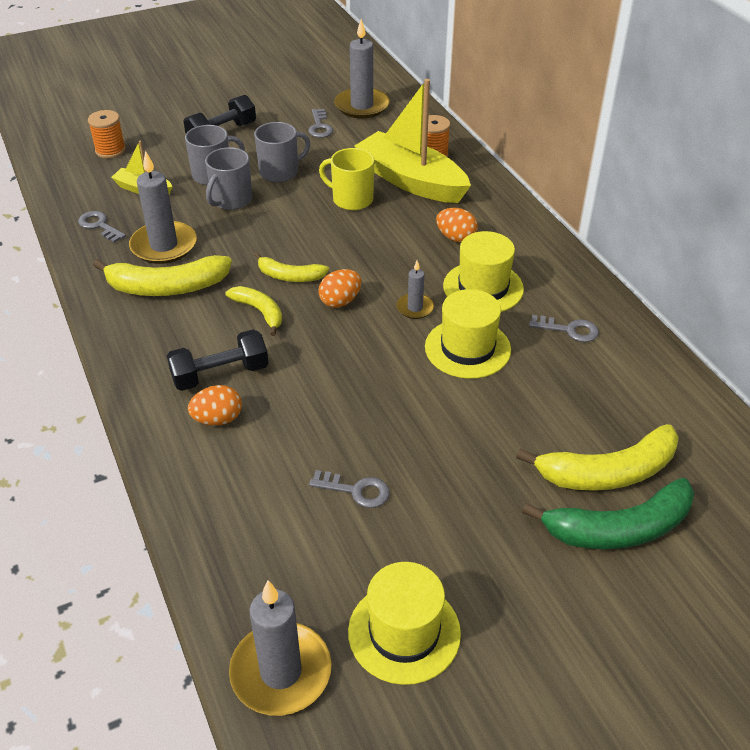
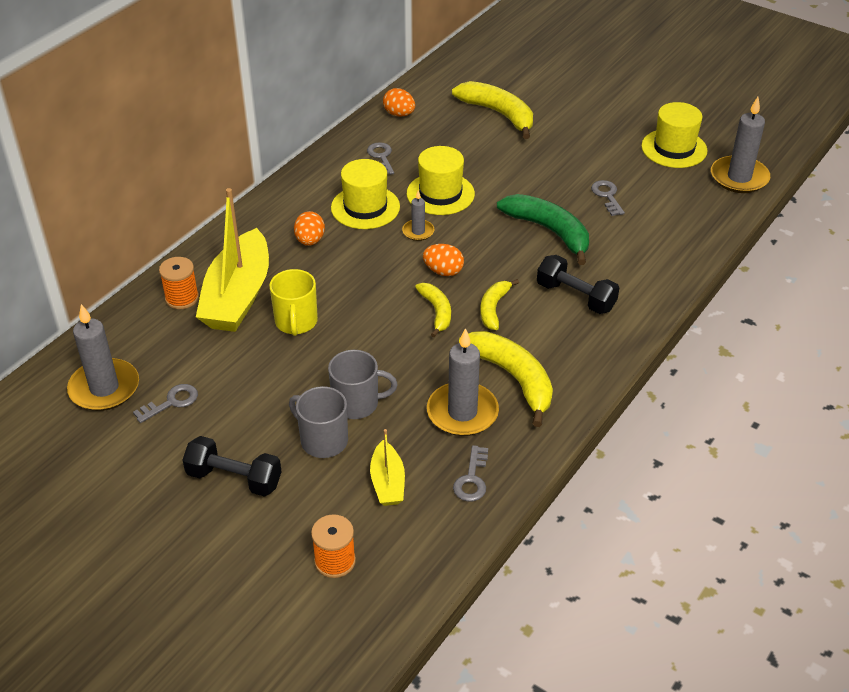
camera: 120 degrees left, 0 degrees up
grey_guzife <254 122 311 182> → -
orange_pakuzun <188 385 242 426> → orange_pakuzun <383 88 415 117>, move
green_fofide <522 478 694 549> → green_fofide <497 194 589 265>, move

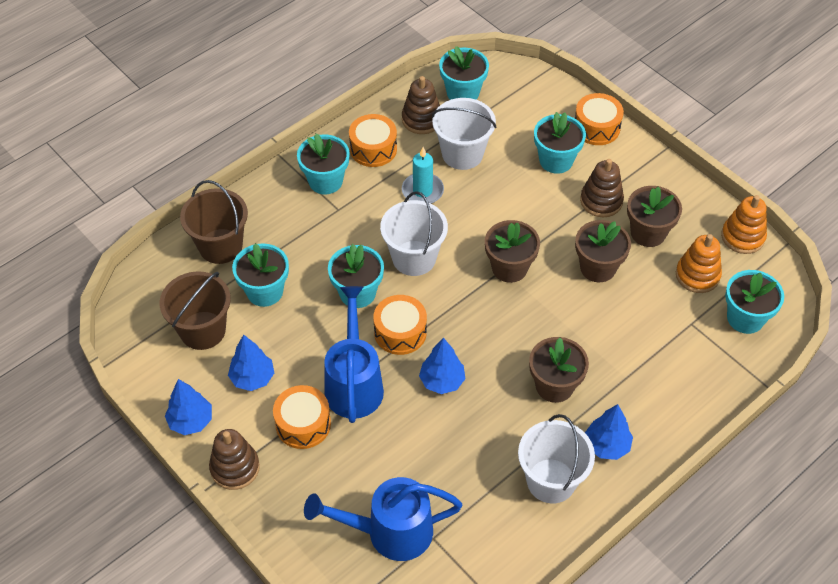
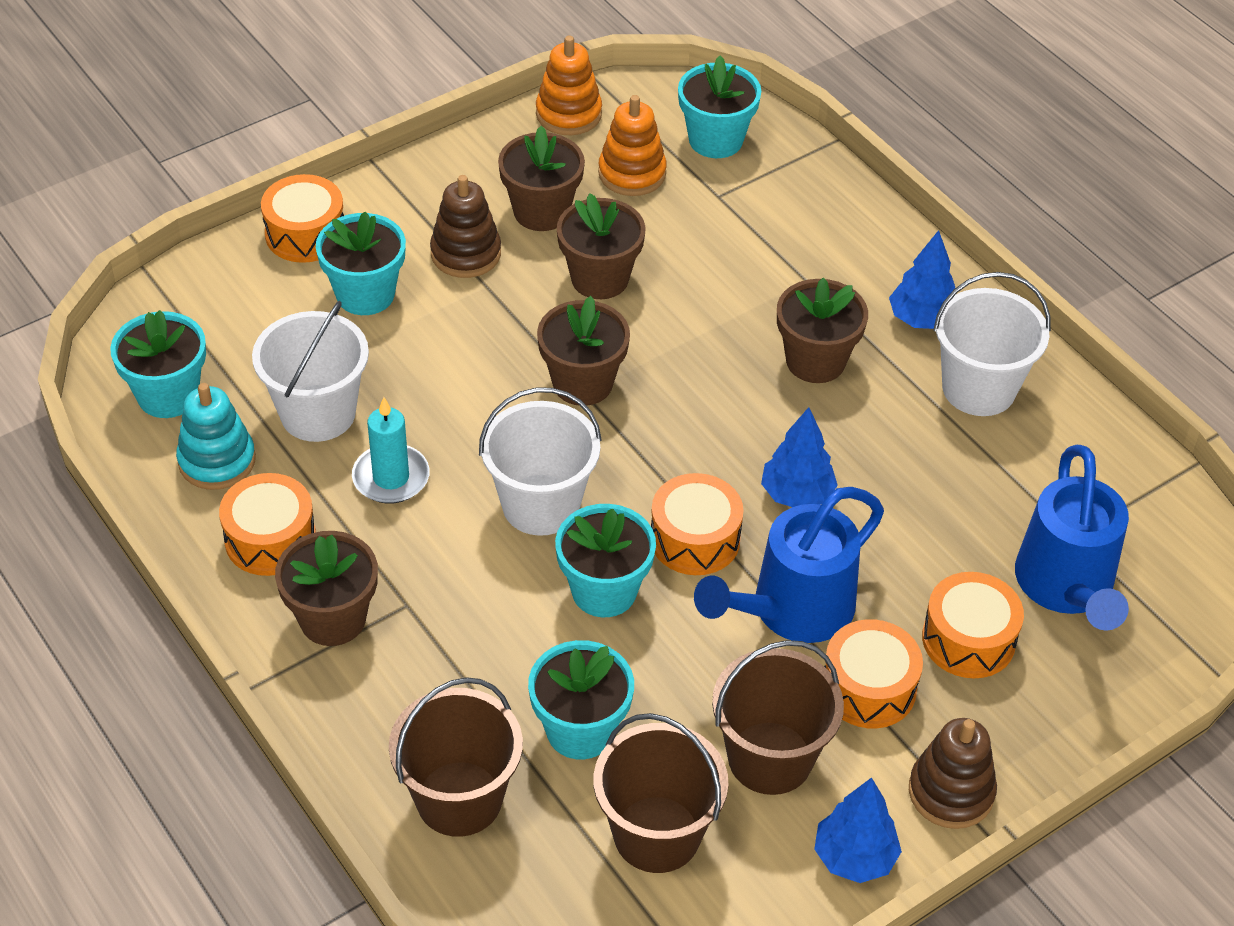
camera: 85 degrees left, 5 degrees down
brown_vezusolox <402 76 440 134> → turquoise_vezusolox <176 383 256 490>
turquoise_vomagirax <297 133 350 194> → brown_vomagirax <275 531 378 646>
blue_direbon <324 286 384 423> → blue_direbon <694 487 884 643>, 45 degrees counterclockwise
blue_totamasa <228 334 274 391> → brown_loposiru <712 640 844 795>
- → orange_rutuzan <922 572 1024 678>

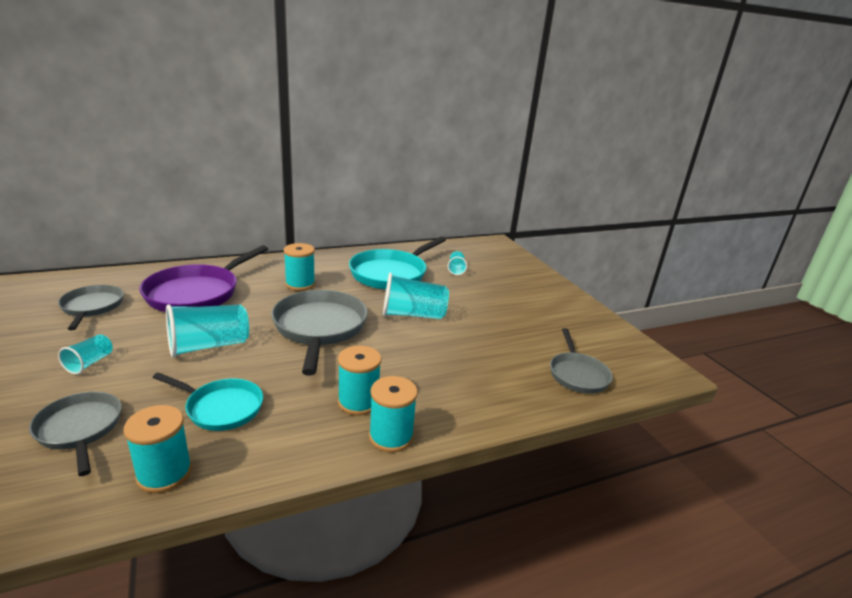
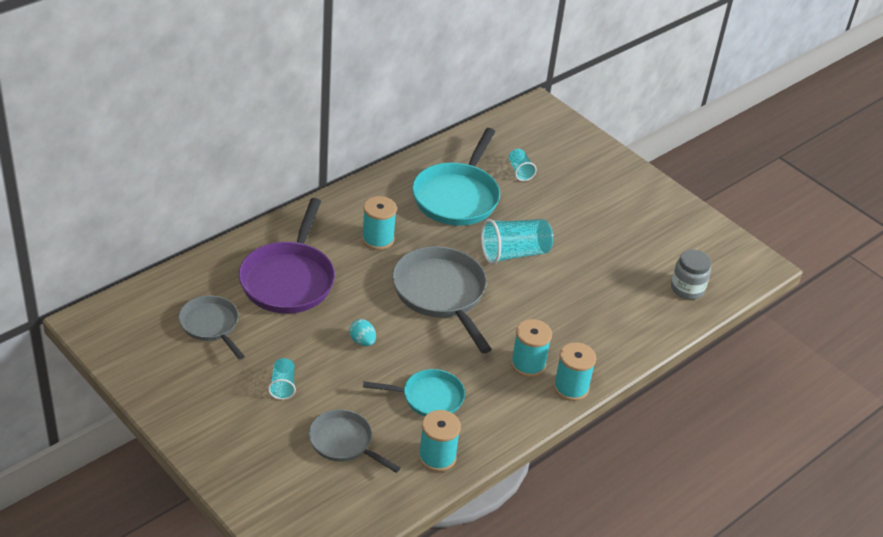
camera: 20 degrees left, 15 degrees up
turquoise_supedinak <166 304 249 358> → turquoise_pakuzun <349 319 376 346>
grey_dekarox <550 328 613 394> → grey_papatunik <671 250 711 299>

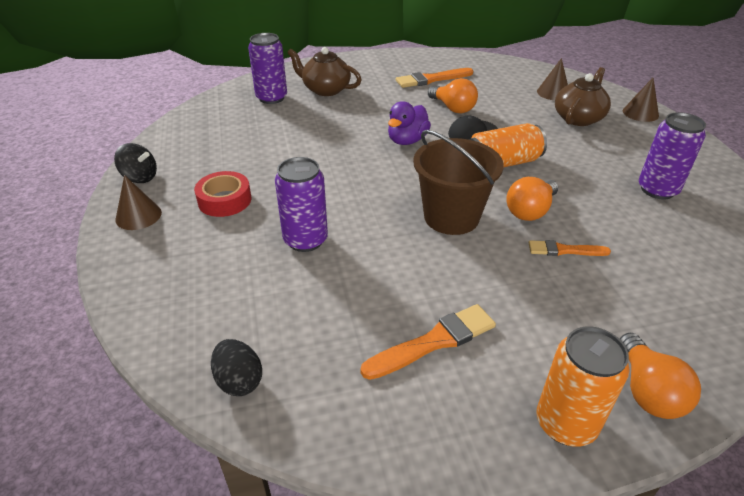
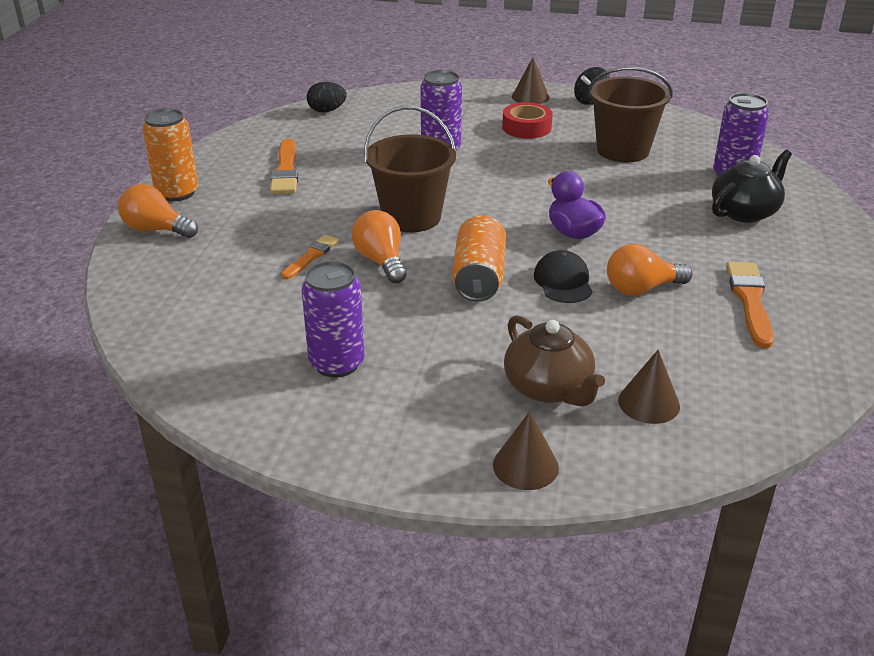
camera: 115 degrees right, 5 degrees down
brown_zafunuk <287 47 362 96> → black_zafunuk <712 150 792 223>
- → brown_loposiru <588 67 673 162>

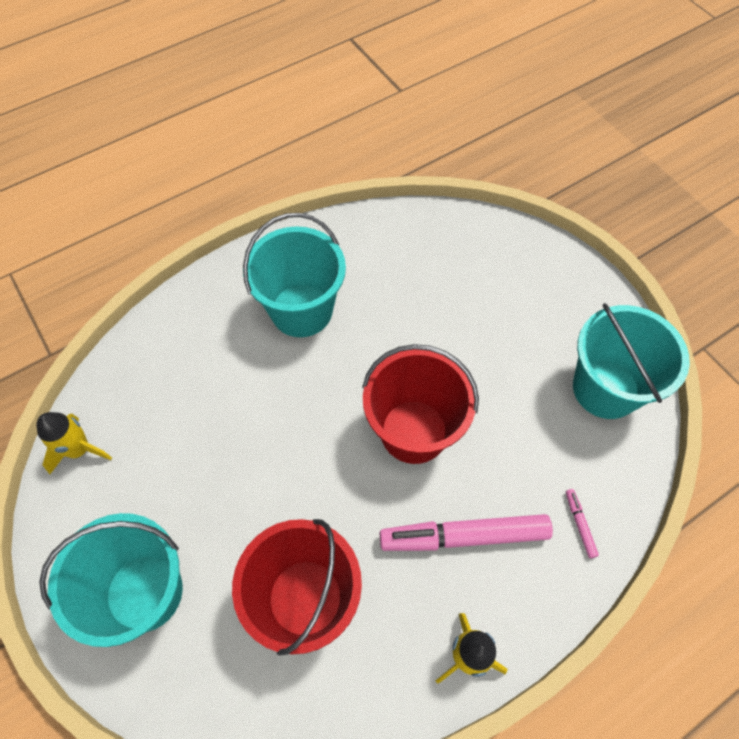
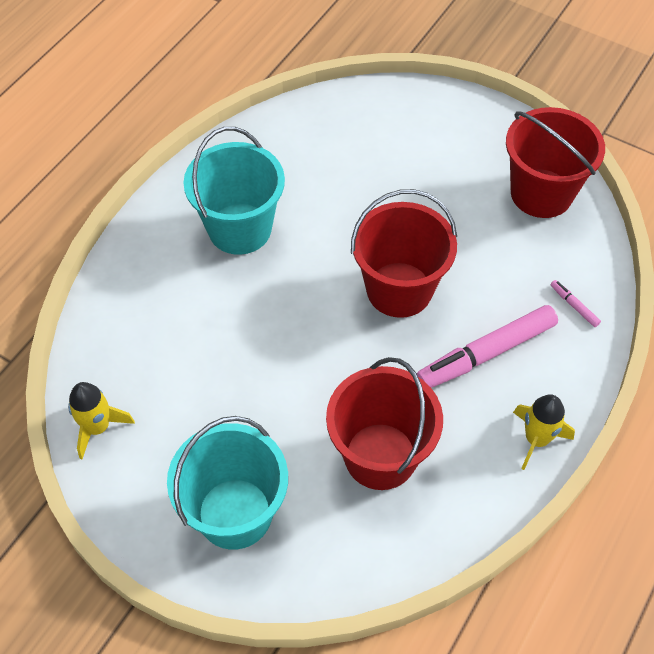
camera: 25 degrees left, 5 degrees down
turquoise_loposiru <573 303 690 419> → red_loposiru <506 107 605 218>

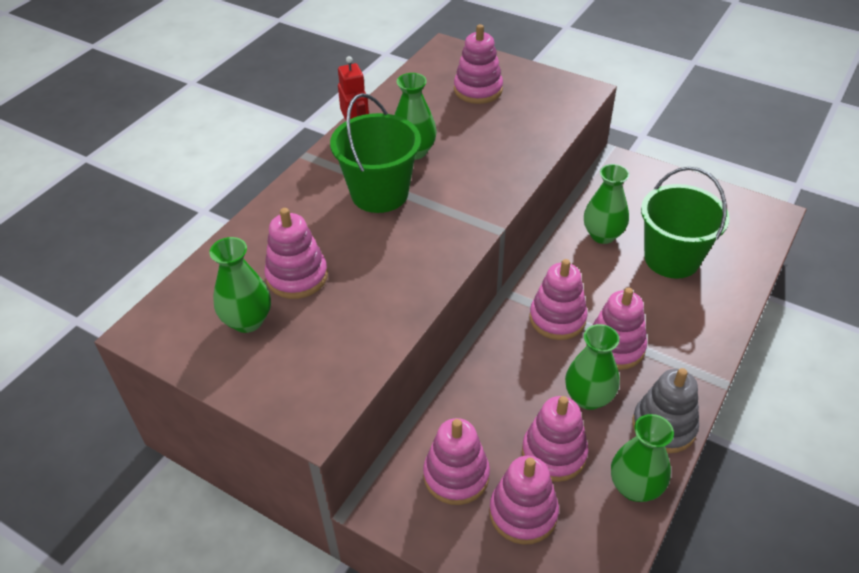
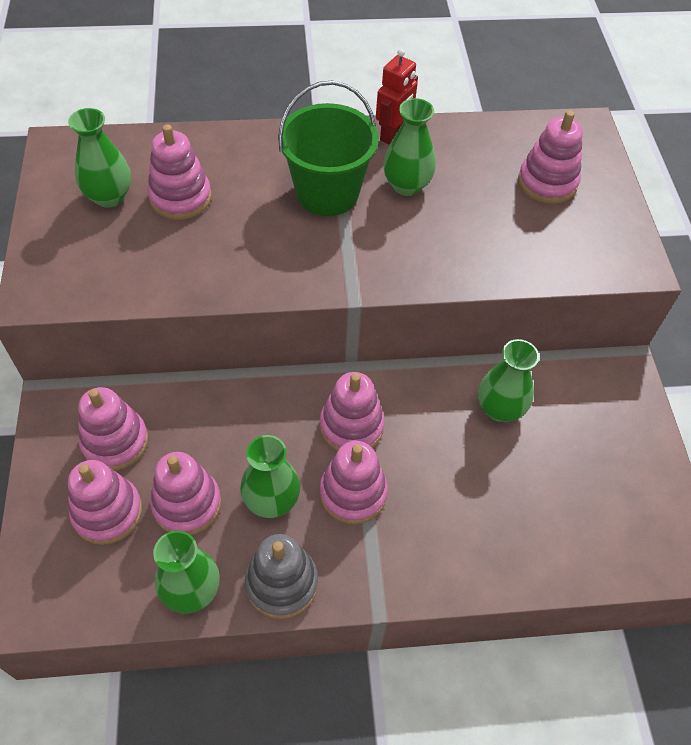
camera: 50 degrees right, 10 degrees up
green_loposiru <641 167 730 279> → -

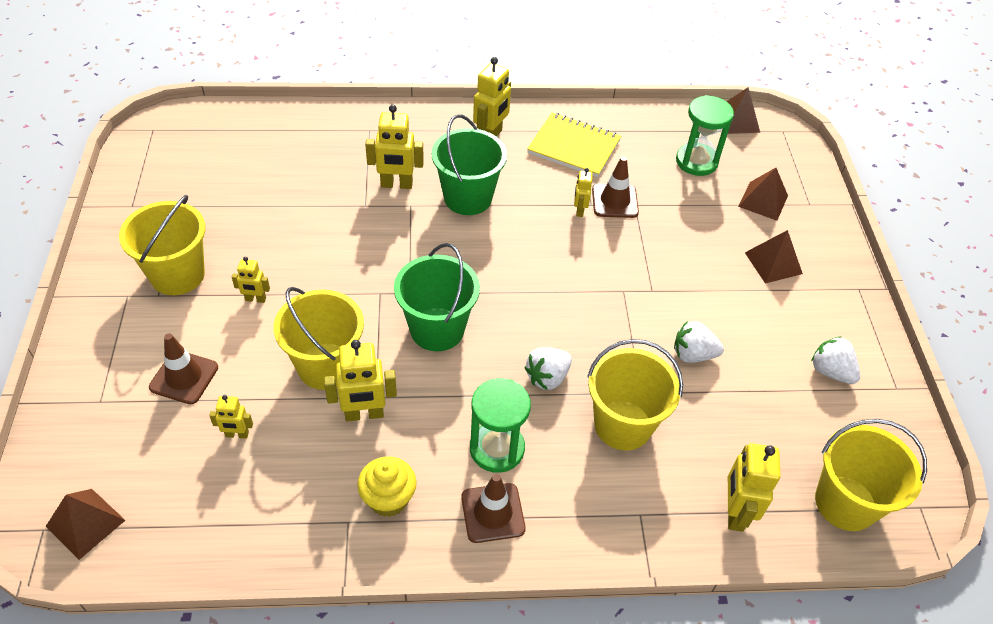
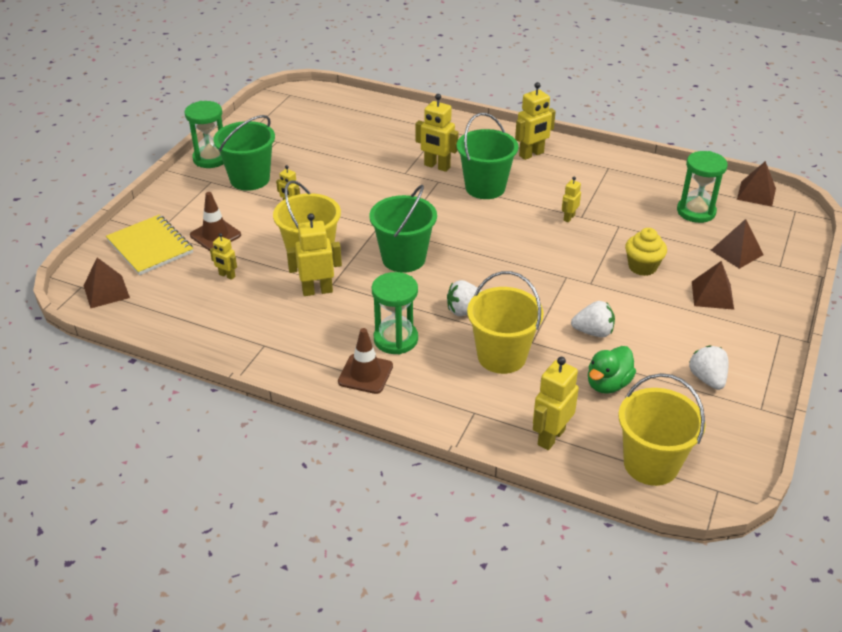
camera: 30 degrees right, 10 degrees down
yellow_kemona <527 113 621 178> → yellow_kemona <106 215 193 275>, move
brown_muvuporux <592 156 639 218> → -
yellow_loposiru <119 195 206 295> → green_loposiru <213 115 275 191>
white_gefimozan <674 321 724 363> → white_gefimozan <571 301 615 337>, 150 degrees clockwise
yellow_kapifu <324 340 397 421> → yellow_kapifu <286 213 342 296>, 150 degrees clockwise
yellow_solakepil <357 456 417 517> → yellow_solakepil <625 228 667 276>, move
- → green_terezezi <185 101 224 168>
- → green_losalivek <588 346 636 394>

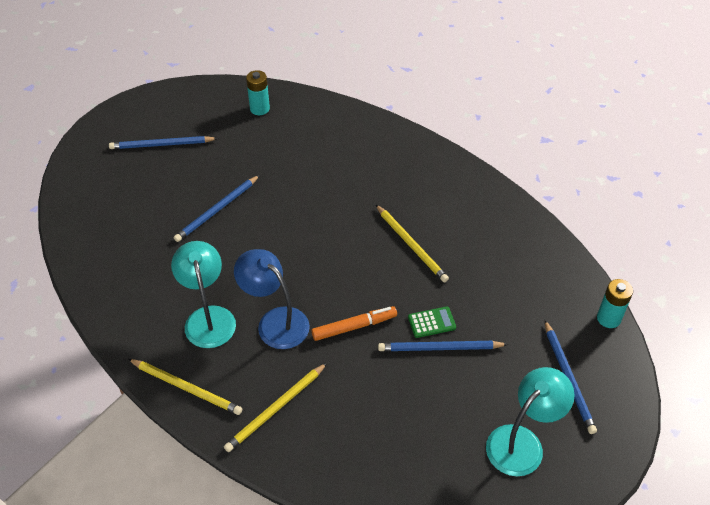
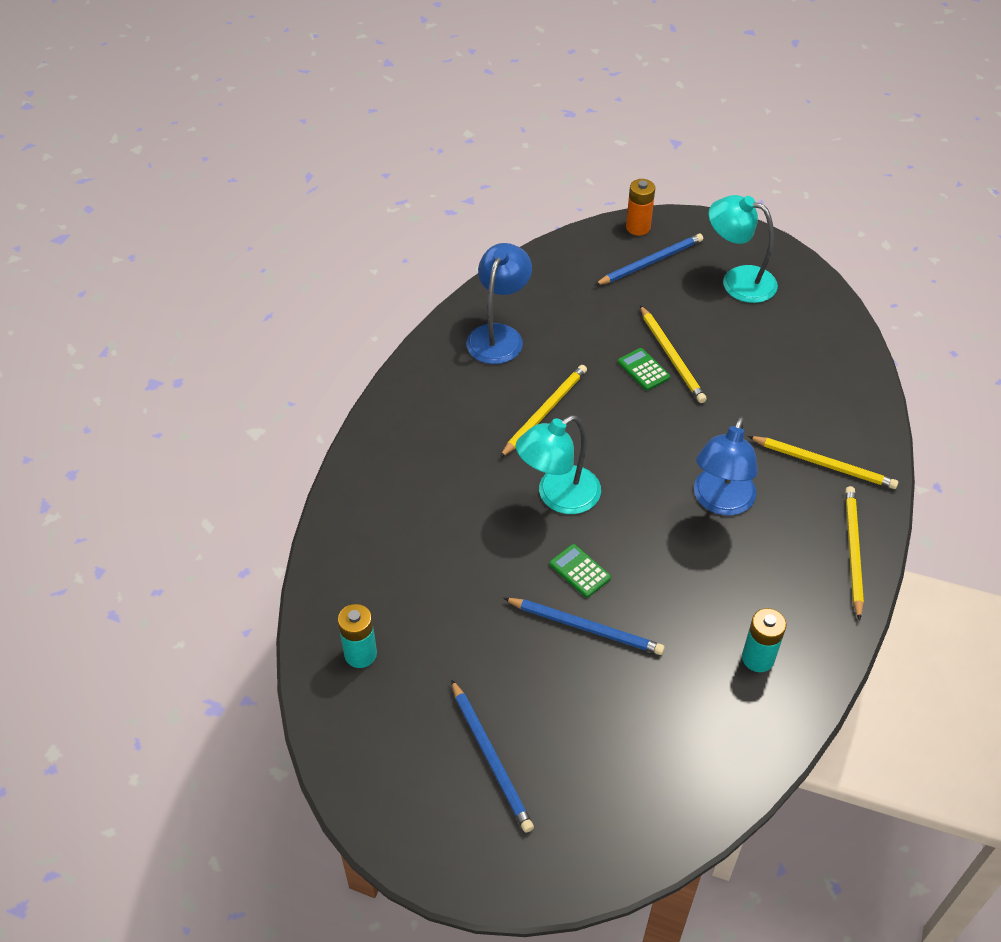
camera: 110 degrees left, 0 degrees up
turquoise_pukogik <171 241 236 348> → turquoise_pukogik <516 415 601 514>, move
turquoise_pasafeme <597 279 633 328> → turquoise_pasafeme <742 608 786 672>, move
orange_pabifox <311 306 397 341> → -
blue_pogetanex <378 341 508 351> → yellow_pogetanex <640 305 707 403>
- → orange_pasafeme <626 179 655 236>
- → blue_pukogik <466 243 532 364>
- → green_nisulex <550 544 611 598>

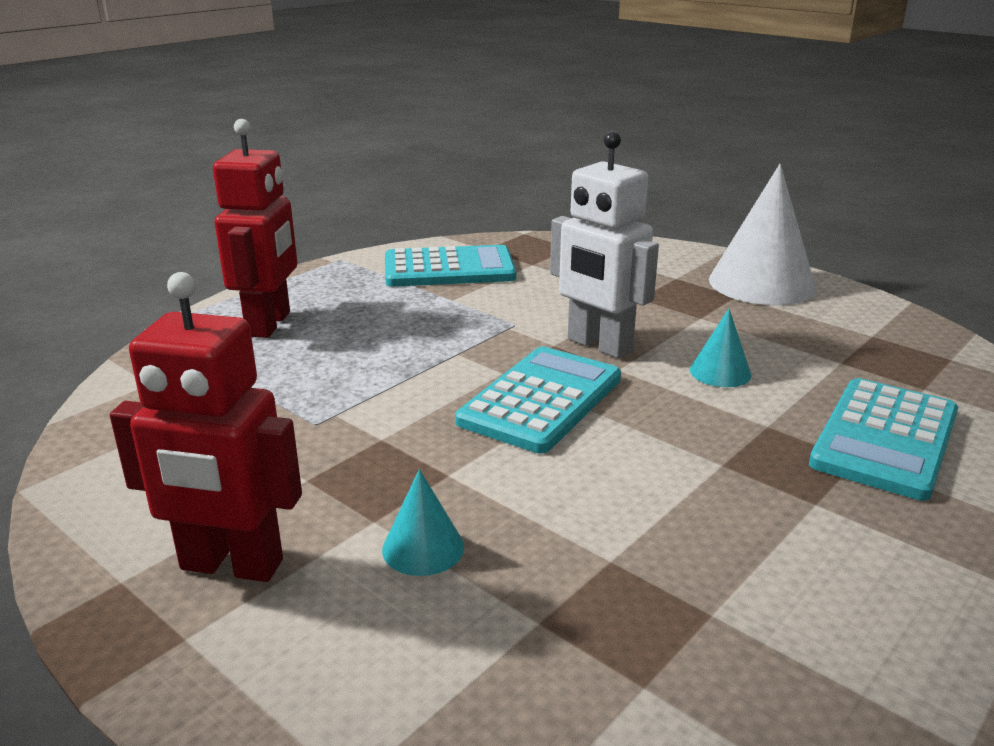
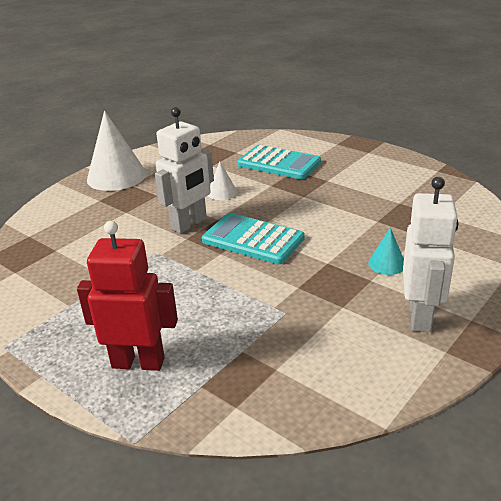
camera: 90 degrees left, 5 degrees up
turquoise_nisulex <385 245 516 287> → -
red_kapifu <110 272 302 582> → white_kapifu <403 177 458 332>
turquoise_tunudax <690 309 751 387> → white_tunudax <208 161 237 200>

